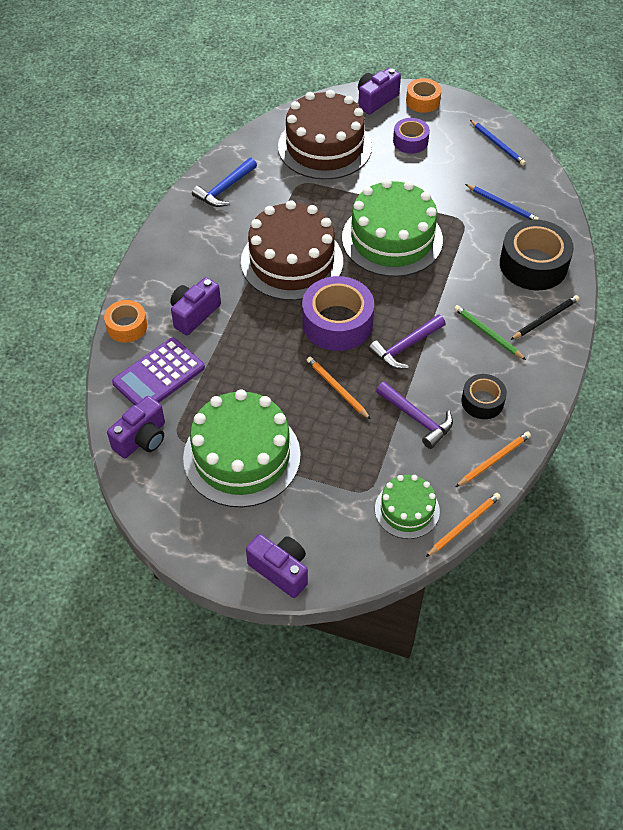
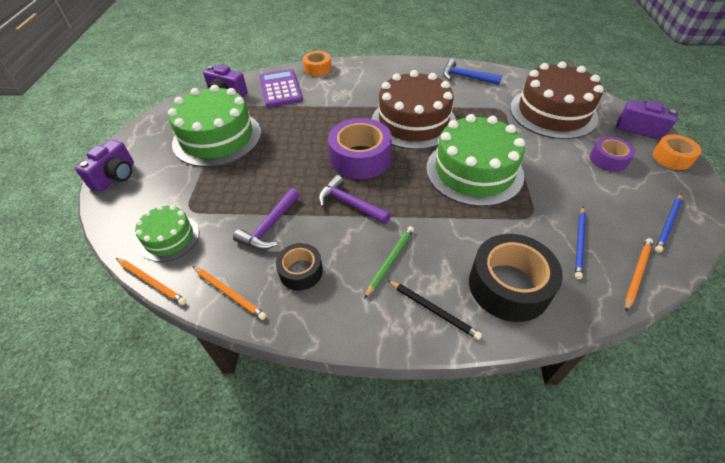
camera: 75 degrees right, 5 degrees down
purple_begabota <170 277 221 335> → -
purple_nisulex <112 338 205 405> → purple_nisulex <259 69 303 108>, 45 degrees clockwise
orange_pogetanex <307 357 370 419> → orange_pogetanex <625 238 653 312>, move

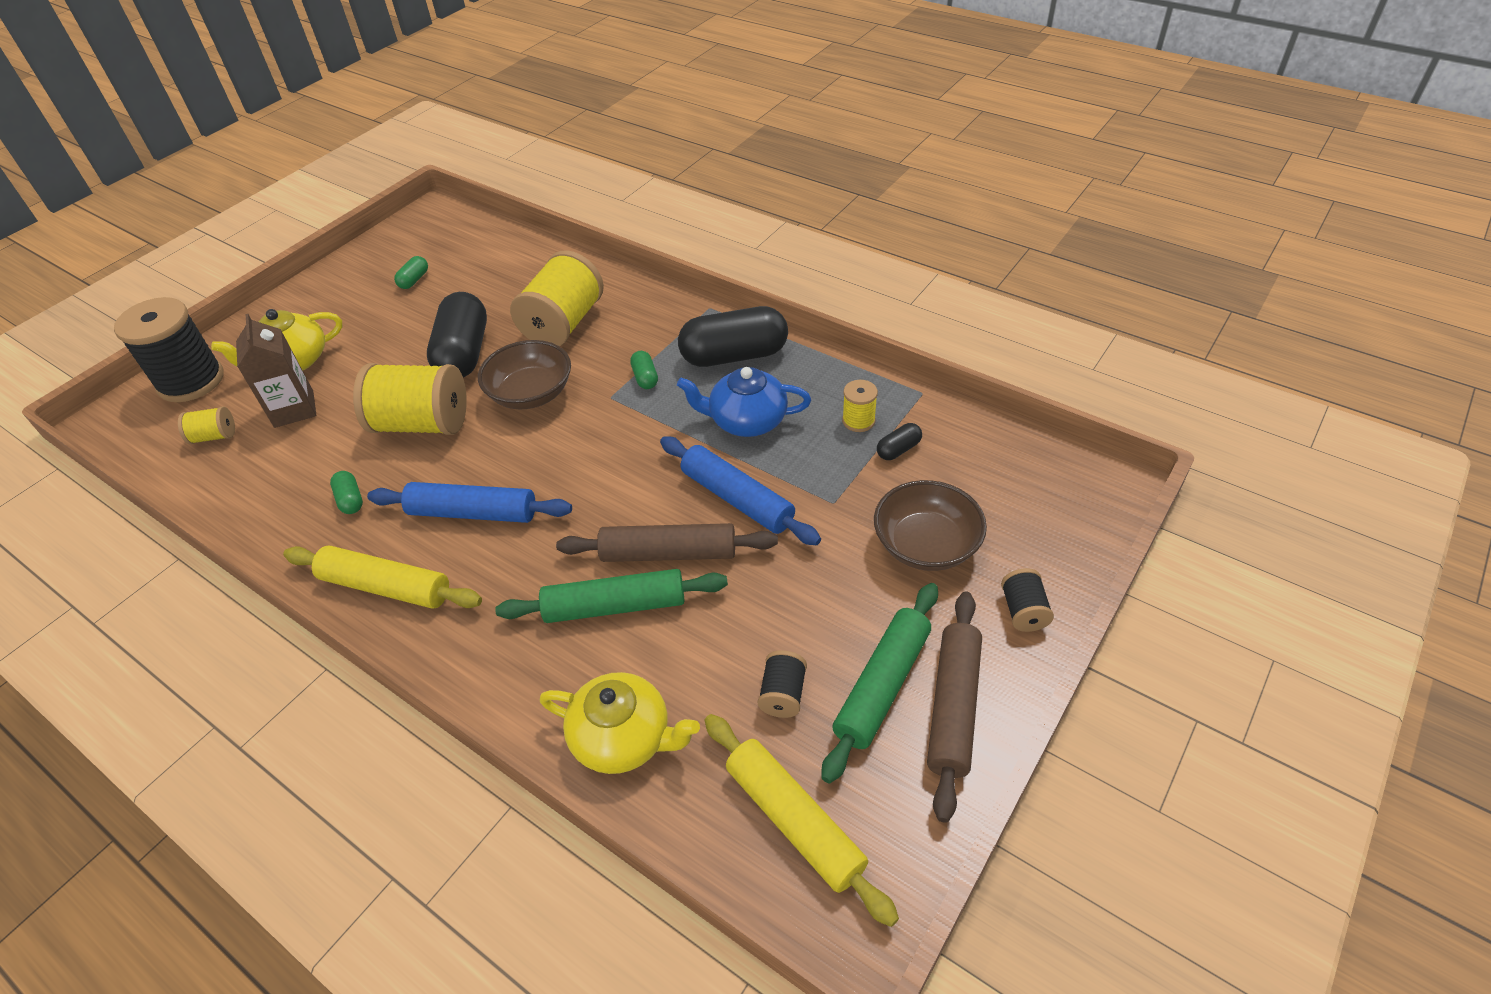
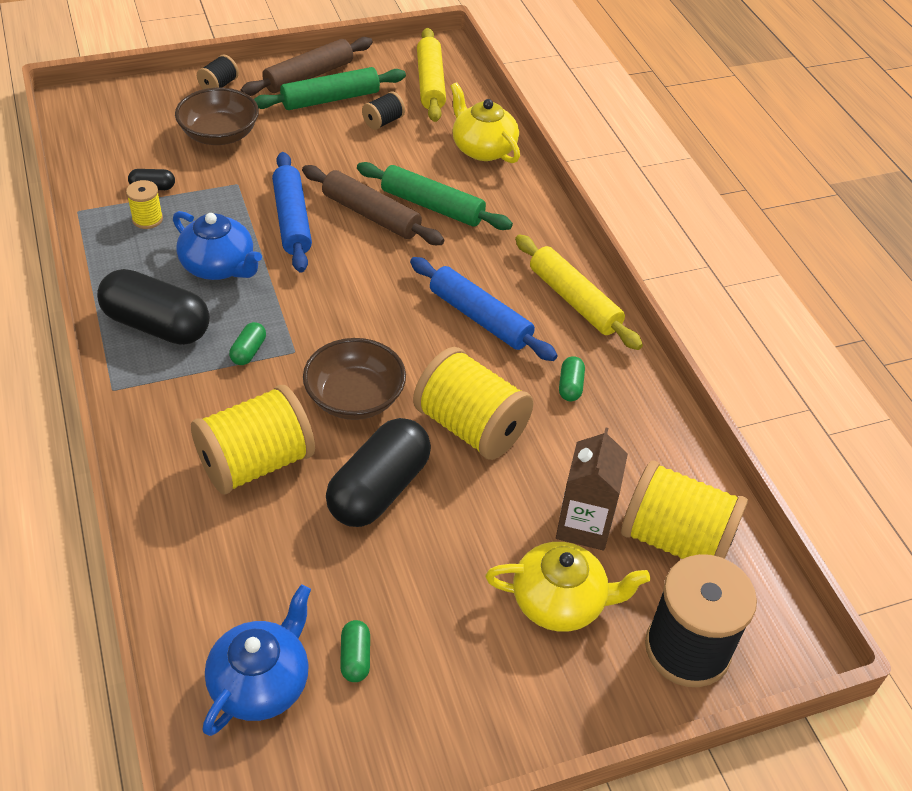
camera: 150 degrees left, 0 degrees up
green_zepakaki <394 256 428 289> → green_zepakaki <340 620 370 682>, 60 degrees counterclockwise
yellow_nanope <178 406 235 444> → yellow_nanope <621 460 748 559>, x2.13
- → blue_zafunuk <203 584 311 736>

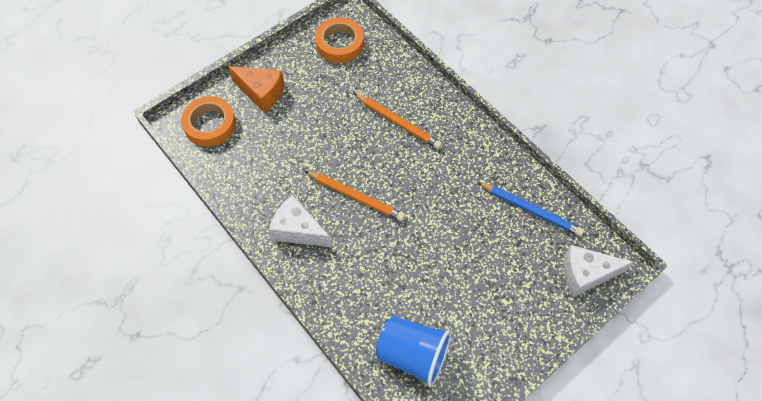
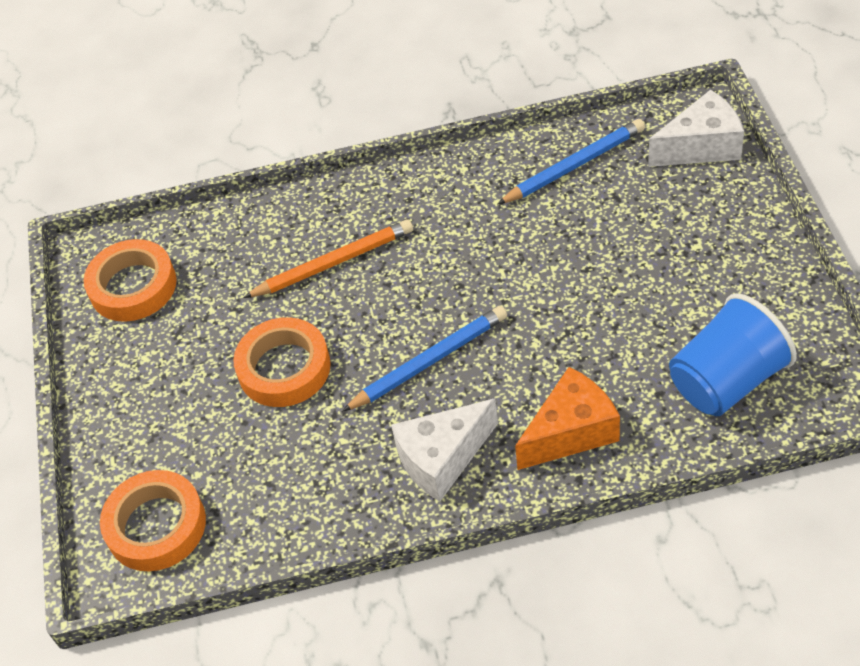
camera: 55 degrees left, 10 degrees down
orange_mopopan <228 66 285 113> → orange_mopopan <515 367 620 470>, move
orange_pogetanex <305 171 405 221> → blue_pogetanex <342 306 507 412>
white_mopopan <563 245 634 297> → white_mopopan <648 89 744 167>, 135 degrees counterclockwise
- → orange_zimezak <233 317 331 407>

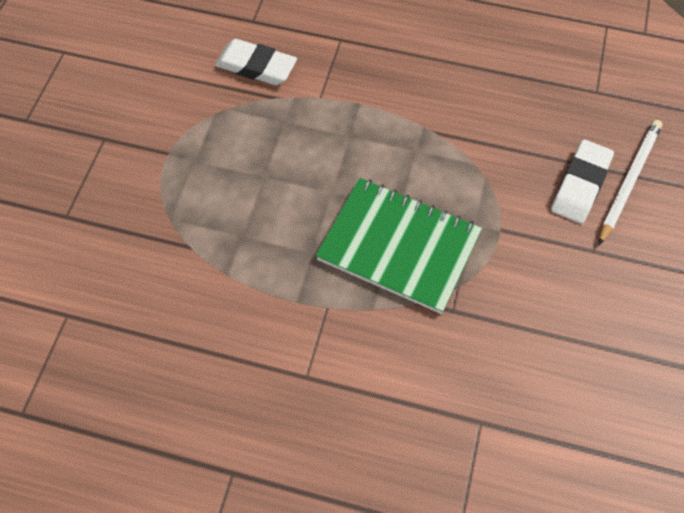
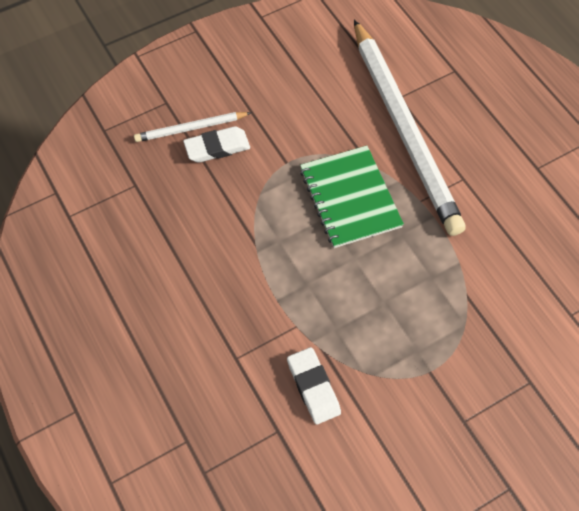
camera: 135 degrees left, 0 degrees up
- → white_pogetanex <354 20 466 236>

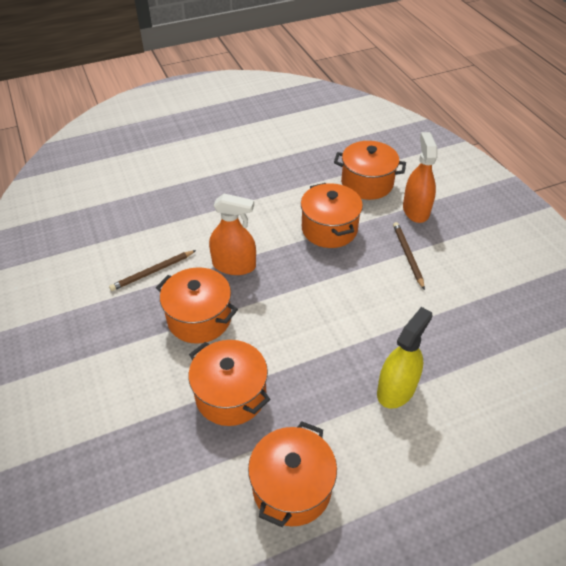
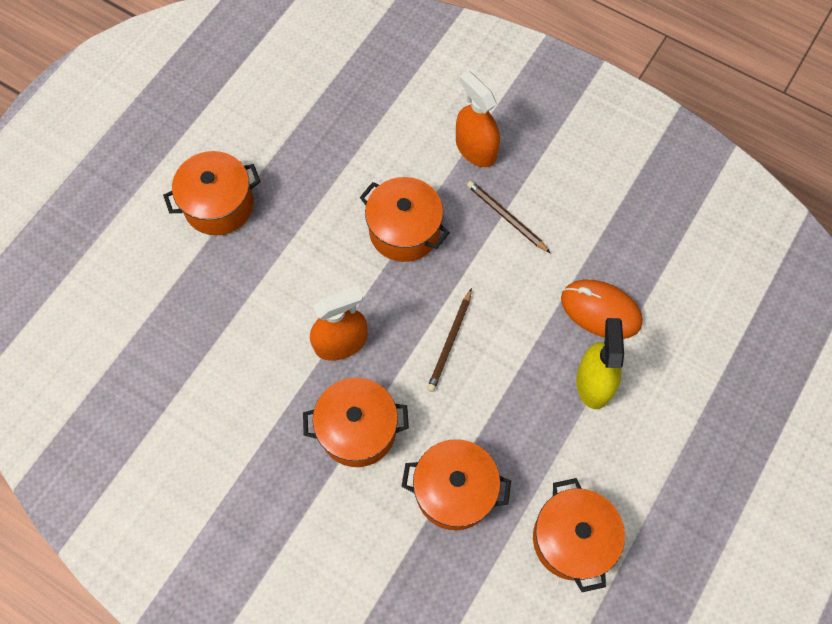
camera: 35 degrees left, 20 degrees up
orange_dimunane <334 141 406 200> → orange_dimunane <163 151 261 235>, move
brown_pogetanex <109 250 196 291> → brown_pogetanex <427 288 472 392>, move
- → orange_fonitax <561 280 643 339>

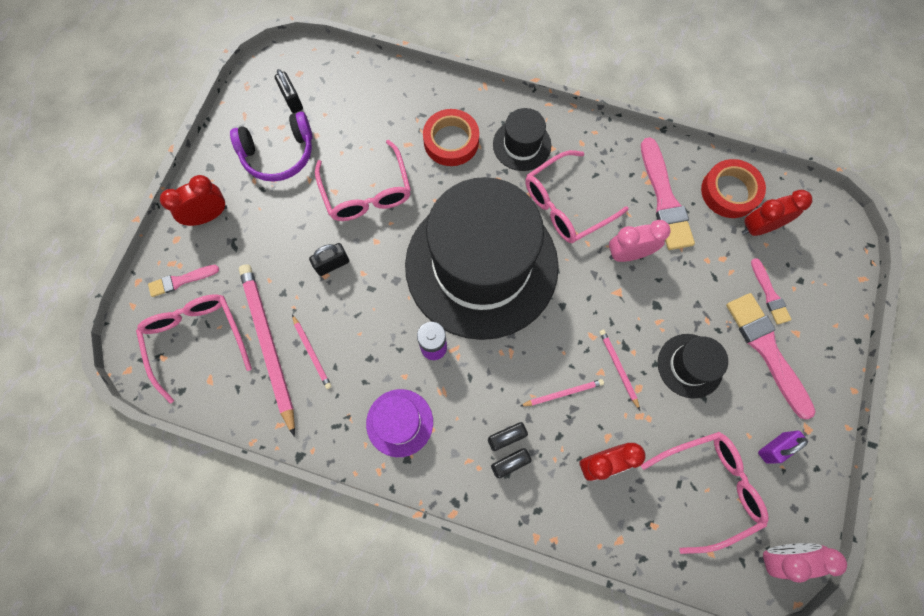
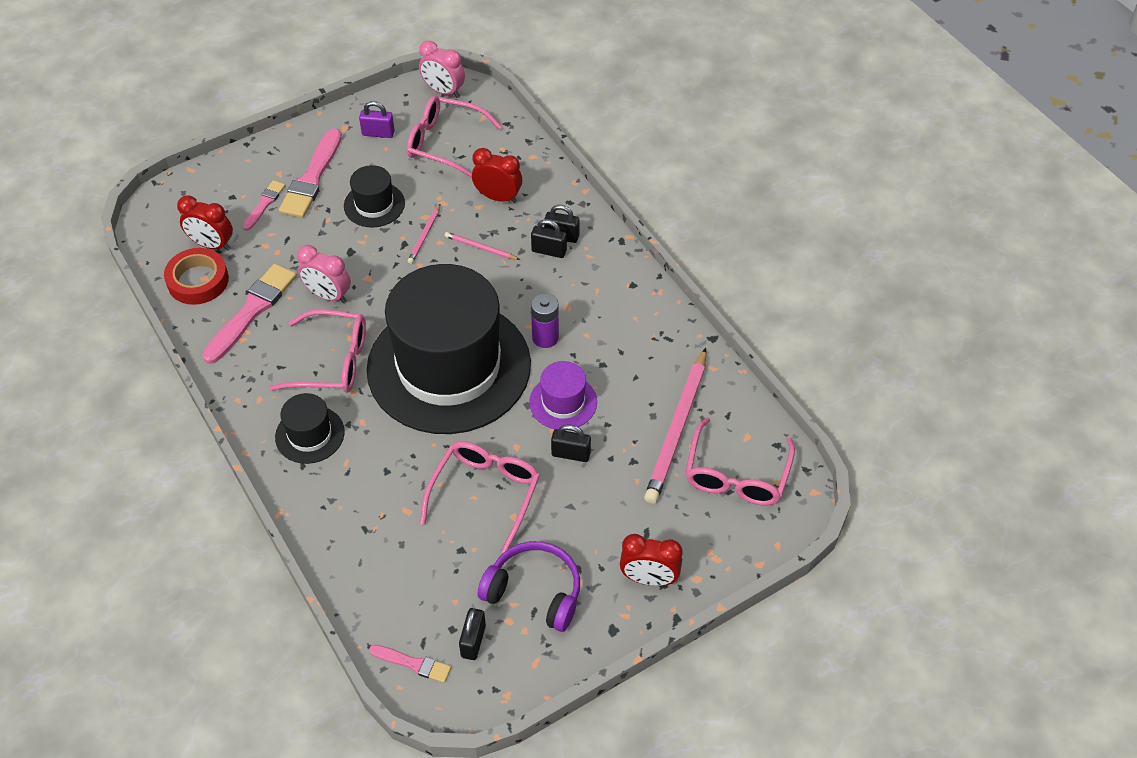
camera: 140 degrees left, 20 degrees down
red_zimezak <423 109 479 166> → -
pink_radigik <148 265 219 297> → pink_radigik <369 645 451 683>, move
pink_pogetanex <292 315 332 389> → -
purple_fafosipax <366 389 433 457> → purple_fafosipax <529 361 597 430>, move

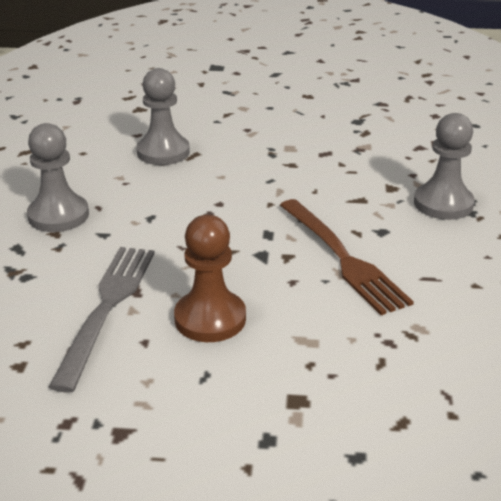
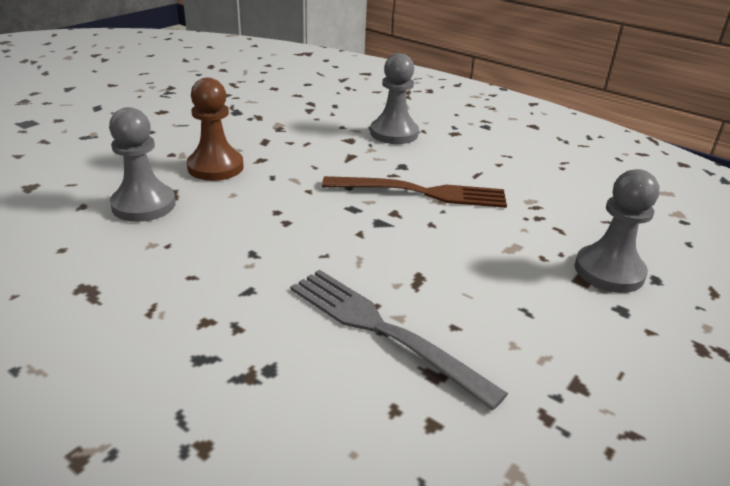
camera: 60 degrees left, 0 degrees up
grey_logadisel <27 123 89 232> → grey_logadisel <575 169 659 293>, move
brown_logadisel <174 215 246 342> → brown_logadisel <187 78 244 181>, move

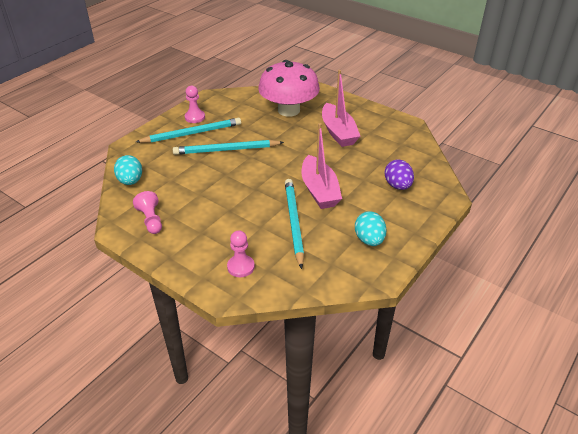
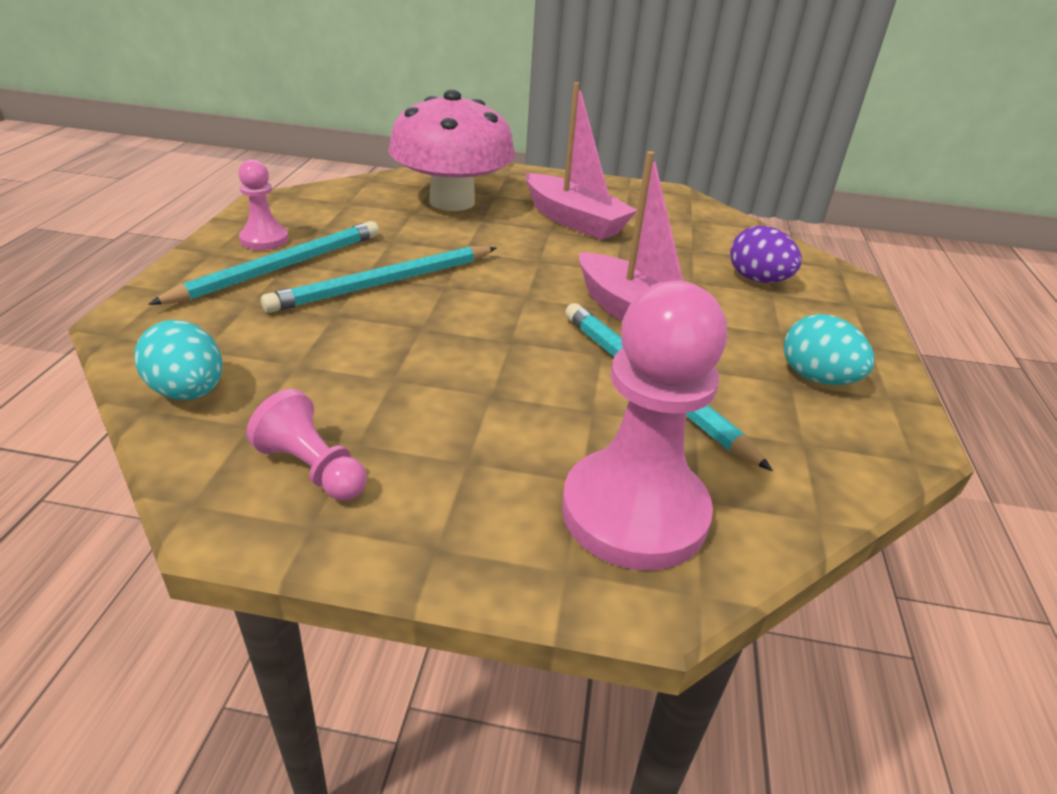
camera: 30 degrees left, 5 degrees down
pink_logadisel <227 231 255 277> → pink_logadisel <562 280 727 571>, x2.00

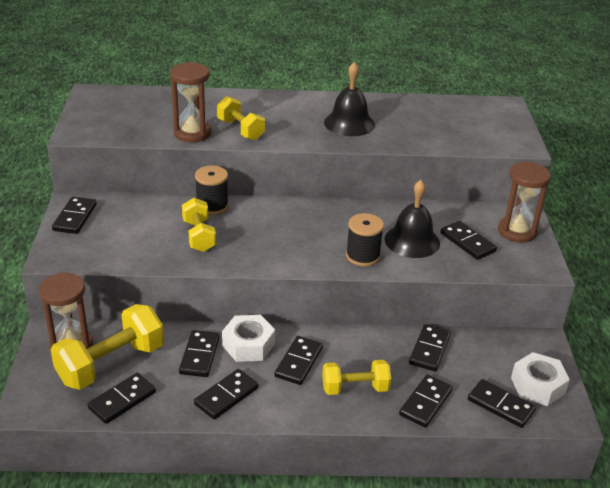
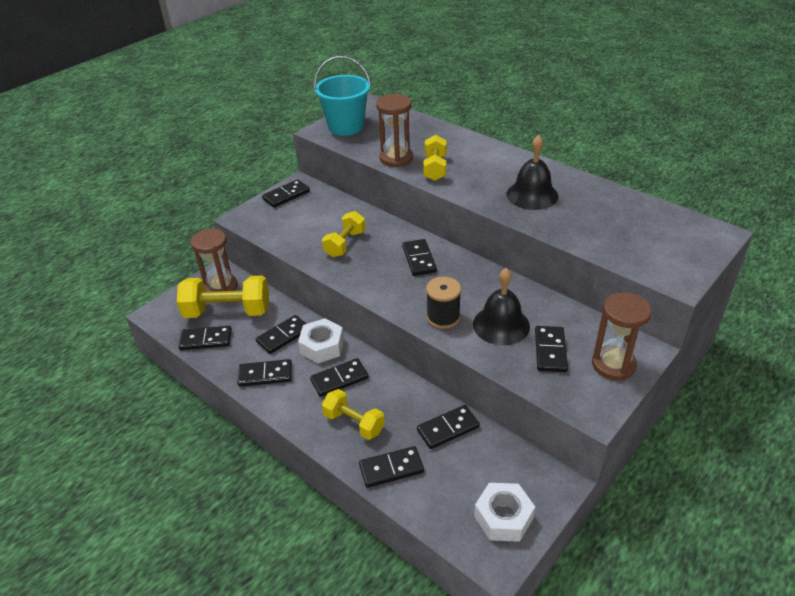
camera: 45 degrees right, 5 degrees up
black_nanope <195 166 229 215> → -
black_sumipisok <468 379 536 428> → black_sumipisok <402 239 437 276>, move
- → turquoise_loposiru <314 56 371 136>

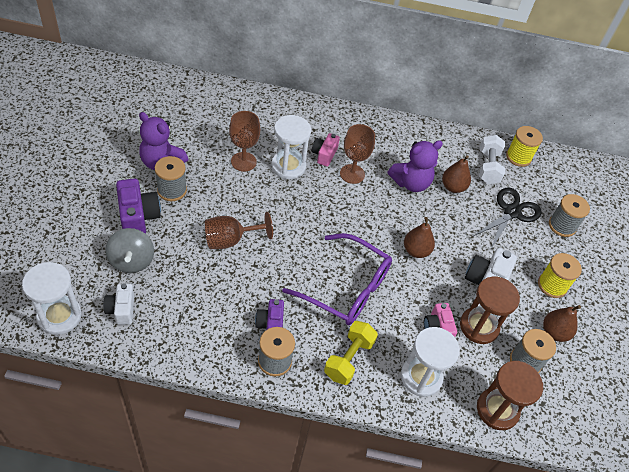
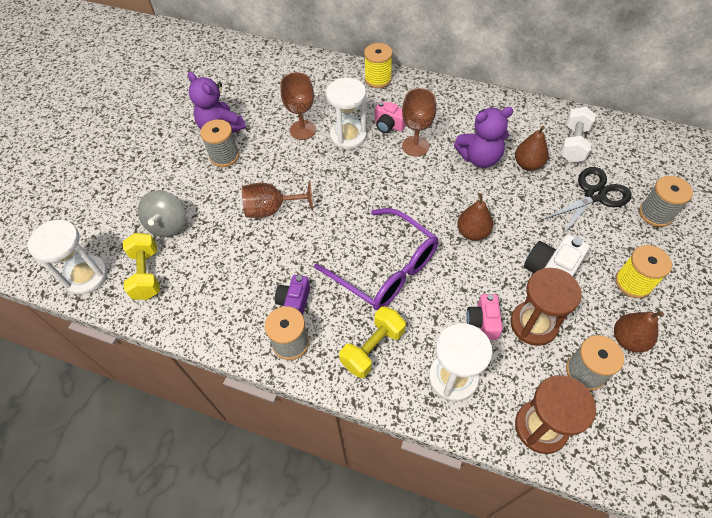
camera: 20 degrees right, 5 degrees up
yellow_nanope <506 126 543 167> → yellow_nanope <364 43 393 88>, move
pink_begabota <312 133 340 166> → pink_begabota <375 101 406 133>, 90 degrees counterclockwise
purple_begabota <116 179 161 234> → -
white_begabota <103 283 134 325> → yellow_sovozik <123 233 160 300>

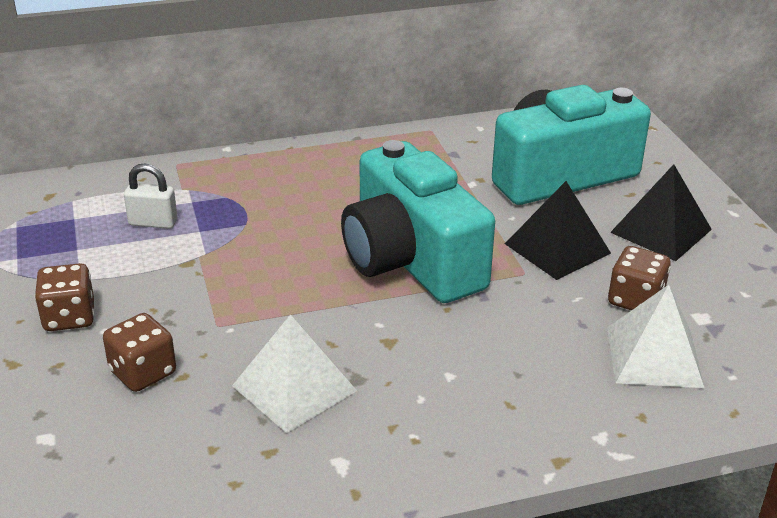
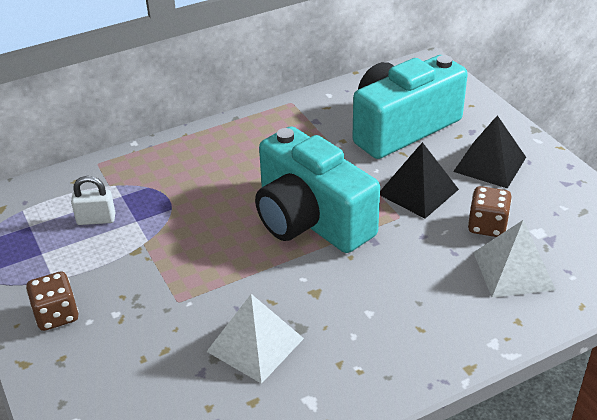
camera: 10 degrees left, 5 degrees up
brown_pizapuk <103 313 176 392> → -

